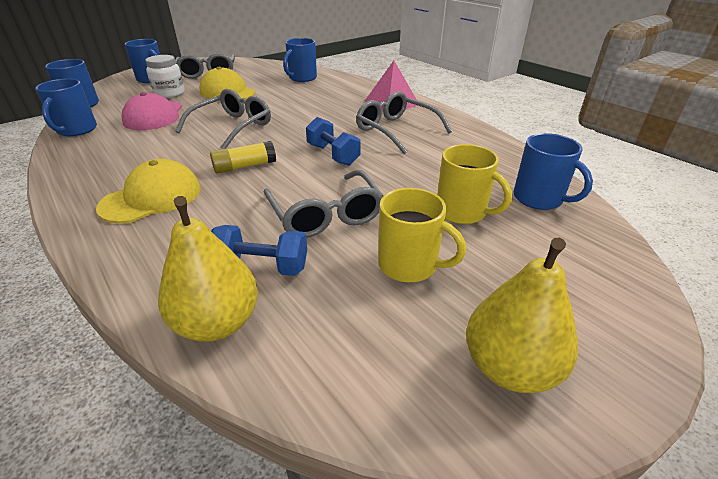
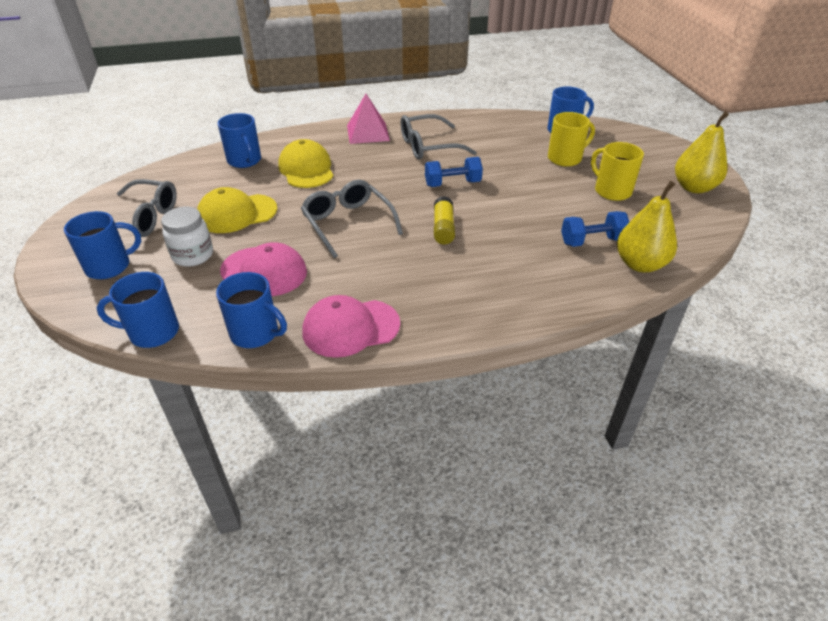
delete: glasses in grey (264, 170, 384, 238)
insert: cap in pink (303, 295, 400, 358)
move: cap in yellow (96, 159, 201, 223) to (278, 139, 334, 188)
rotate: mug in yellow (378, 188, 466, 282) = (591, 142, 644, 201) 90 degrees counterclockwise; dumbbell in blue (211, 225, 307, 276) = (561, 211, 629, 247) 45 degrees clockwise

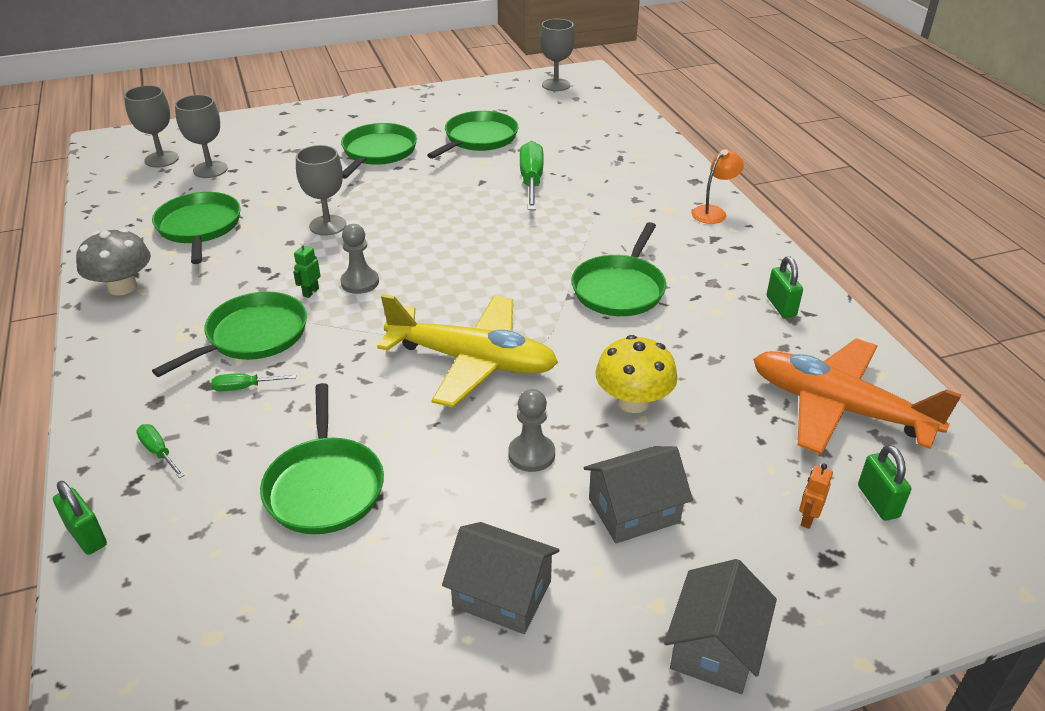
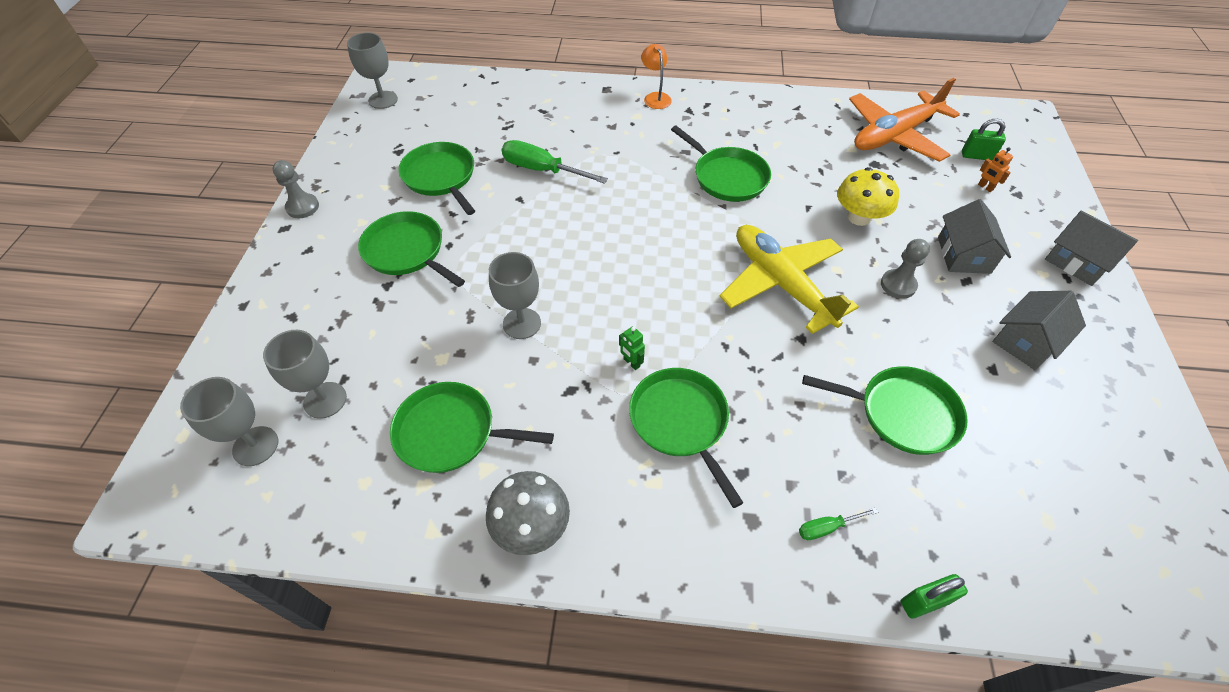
delete: padlock in green (767, 256, 803, 318); screwdriver in green (211, 373, 296, 391)
move: pawn in grey (341, 224, 379, 294) to (273, 160, 319, 218)
rotate: plane in yellow (377, 294, 558, 407) = (720, 225, 859, 334) 75 degrees counterclockwise

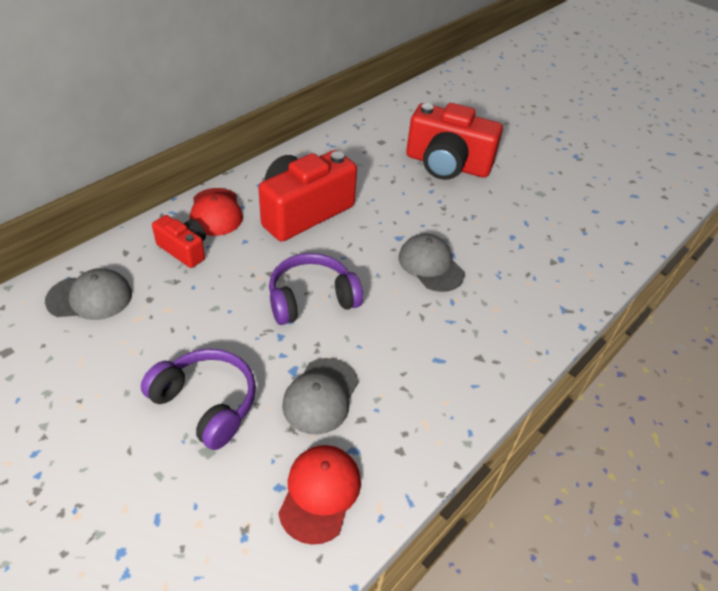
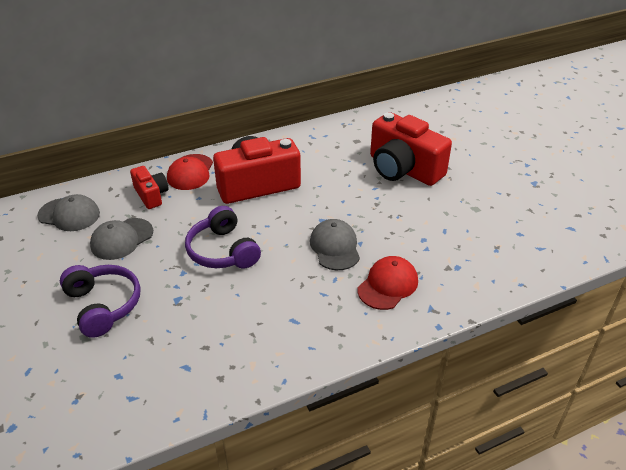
move: cap in grey (282, 358, 358, 434) to (90, 218, 153, 260); cap in red (278, 445, 361, 545) to (358, 256, 418, 310)
rotate: headphones in purple (269, 253, 363, 325) = (185, 206, 261, 269) 120 degrees counterclockwise

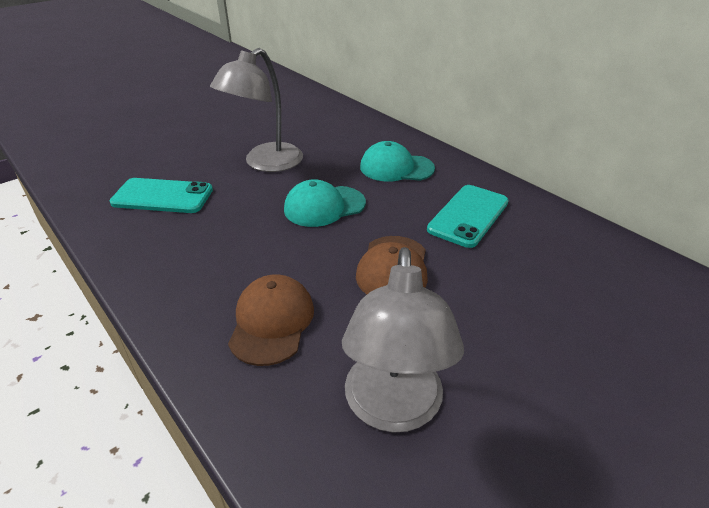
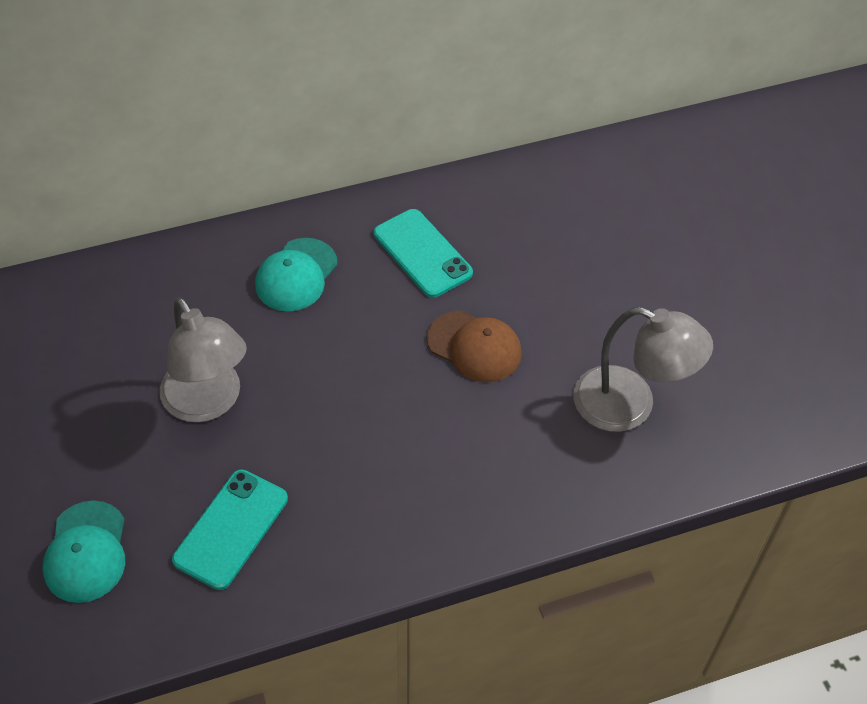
delete: cap in brown (228, 275, 314, 366)
move: cap in turquoise (284, 179, 366, 227) to (42, 500, 125, 603)

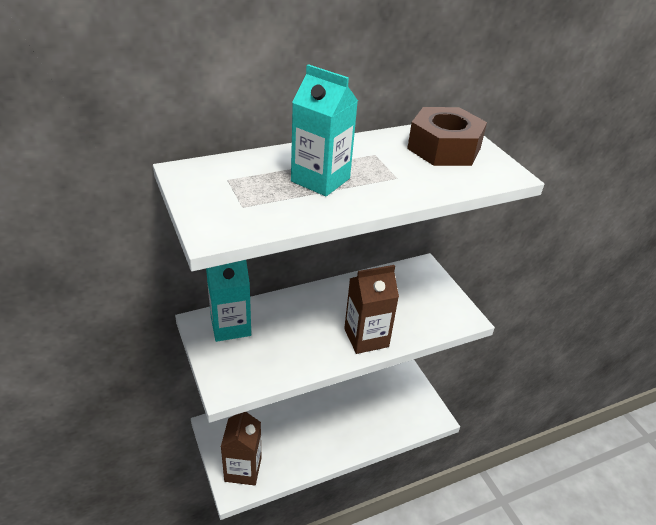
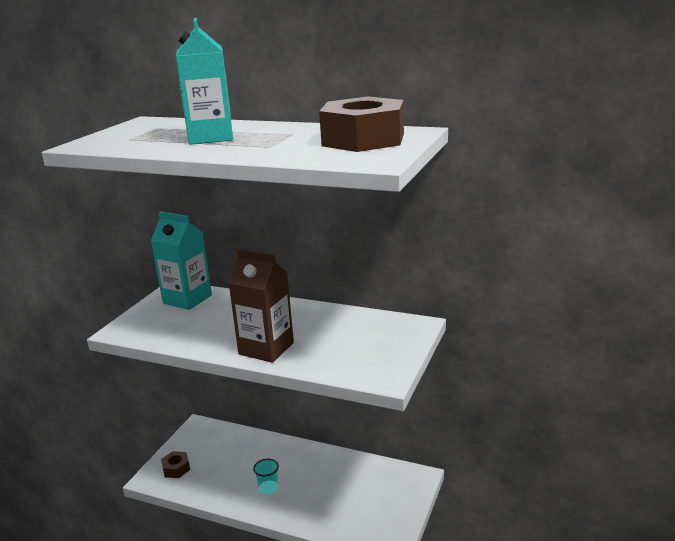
insert: cup in turquoise (253, 459, 279, 494)
replace: carton in brown (221, 412, 262, 485) to nut in brown (161, 451, 190, 478)

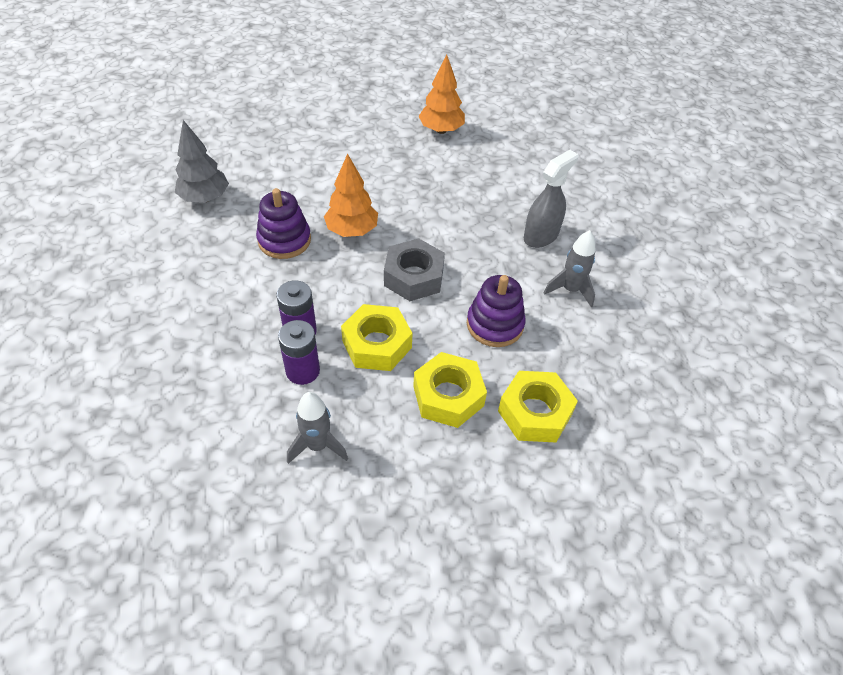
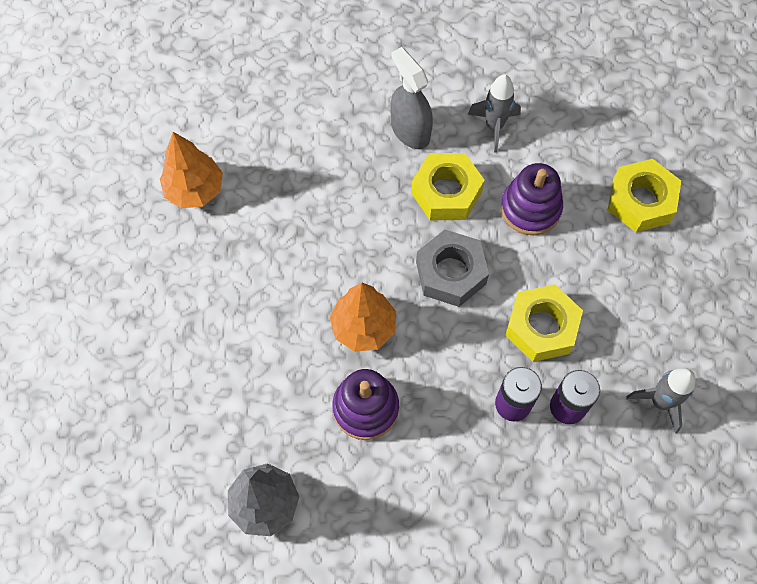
move: nut in yellow (413, 352, 487, 428) to (411, 153, 485, 220)

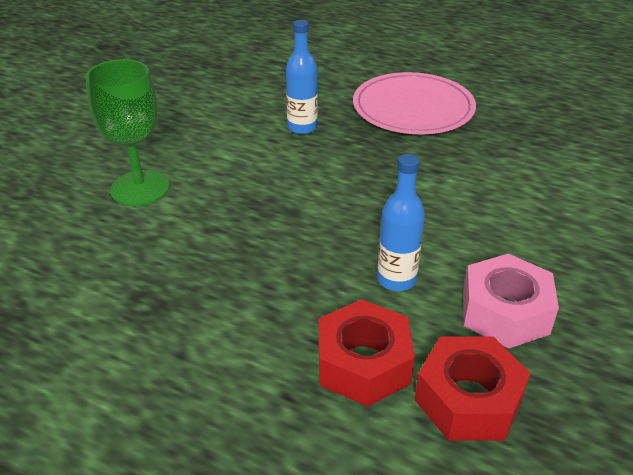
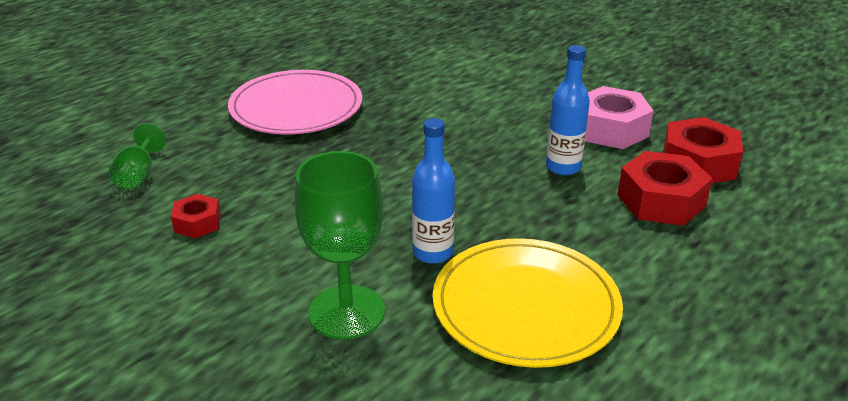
insert: goblet in green (109, 123, 166, 189); nut in red (171, 194, 221, 238); plate in yellow (433, 238, 623, 368)
move: bottle in blue (286, 20, 318, 135) to (412, 118, 455, 264)

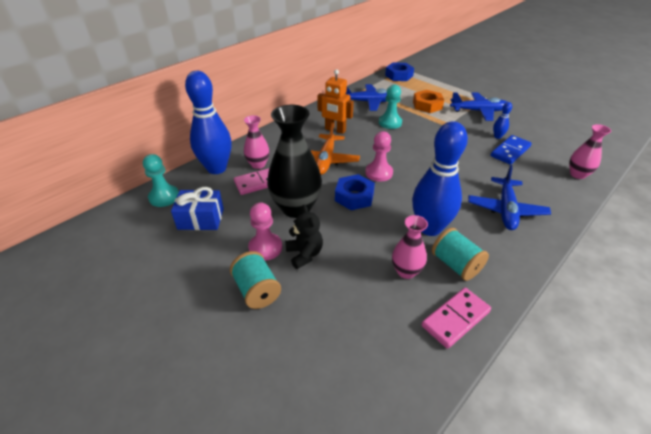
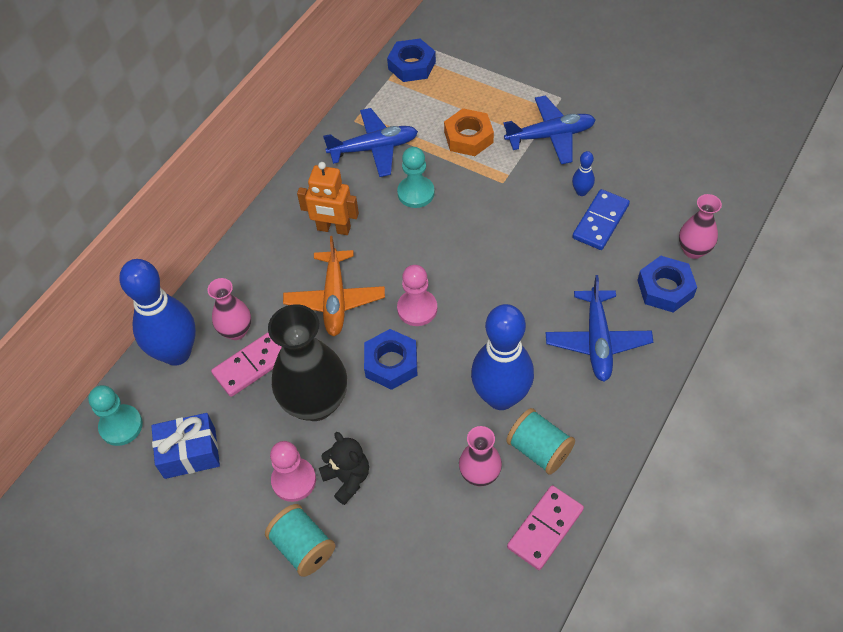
insert: nut in blue (637, 256, 697, 312)

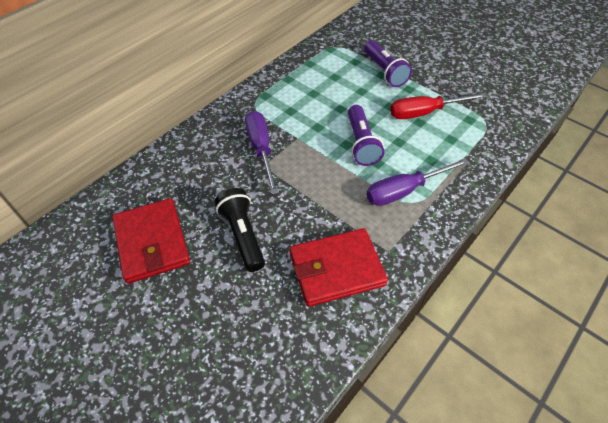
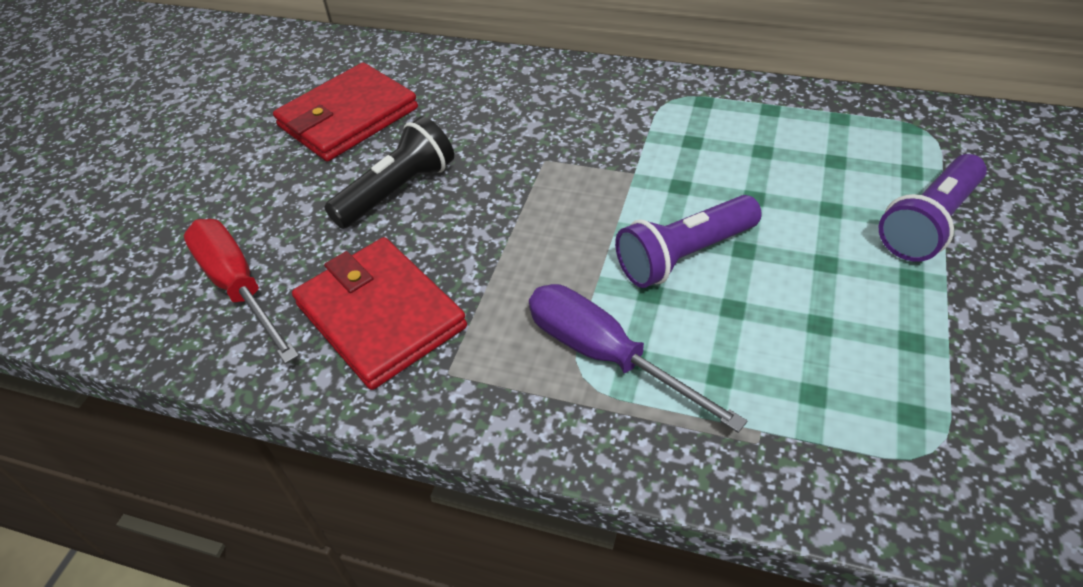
delete: screwdriver in purple (245, 111, 279, 195)
move: screwdriver in red (390, 93, 487, 119) to (184, 219, 299, 364)

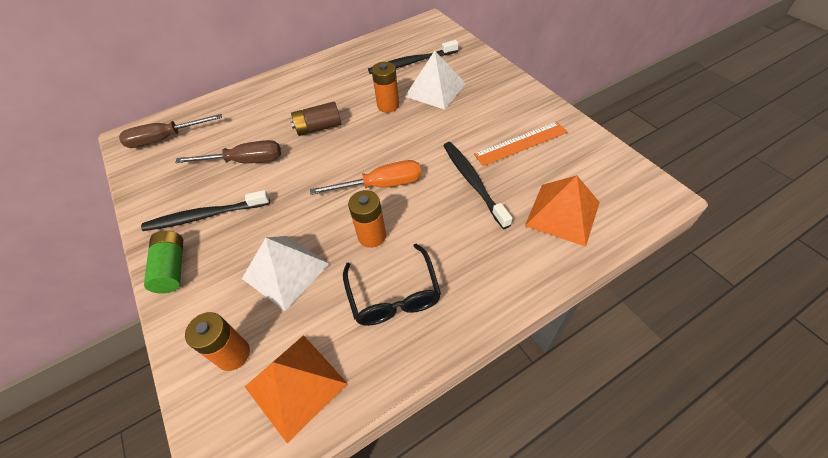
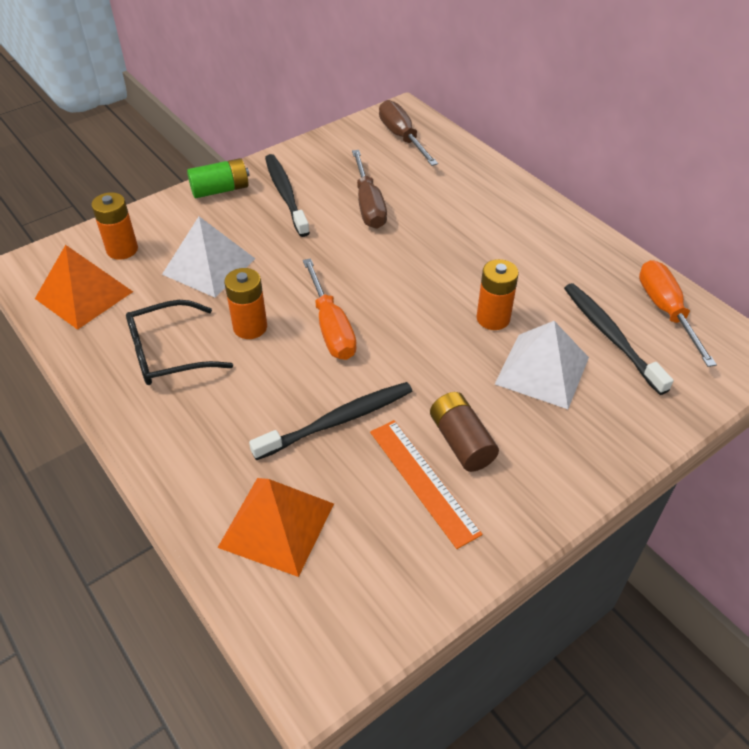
insert: screwdriver in orange (639, 260, 717, 367)
move: battery in brown (291, 102, 341, 136) to (430, 392, 499, 472)

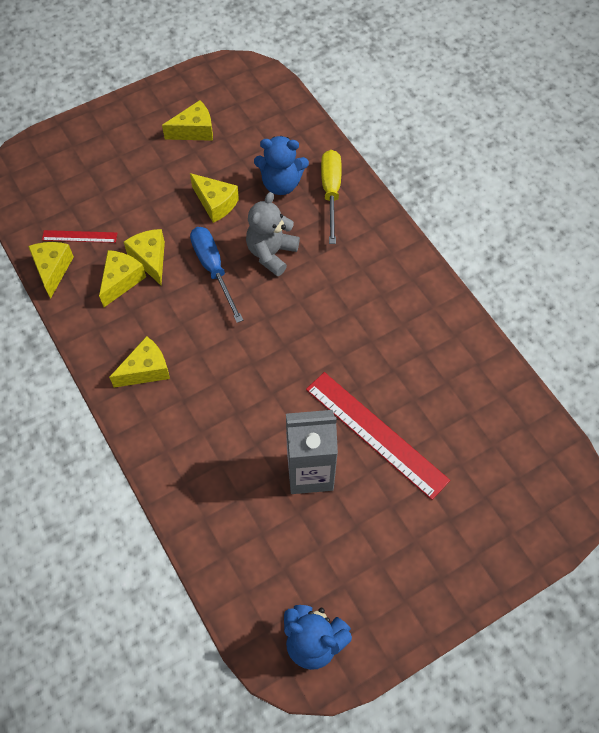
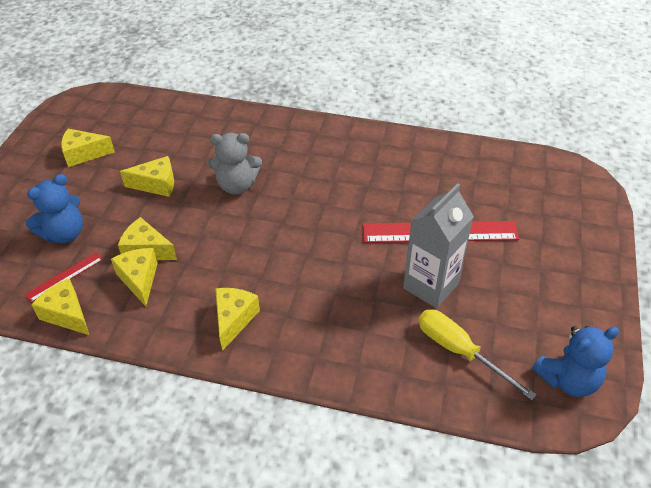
delete: screwdriver in blue (190, 227, 243, 323)
move: teddy bear in blue (254, 136, 309, 195) to (26, 174, 83, 243); screwdriver in yellow (321, 150, 342, 244) to (419, 309, 537, 400)
rotate: cheese in yellow (162, 100, 213, 141) = (61, 129, 115, 167) 120 degrees counterclockwise; teddy bear in grey (246, 192, 300, 276) = (208, 133, 262, 194) 75 degrees counterclockwise

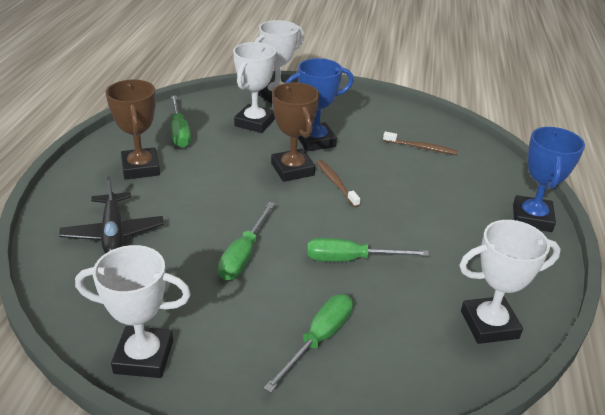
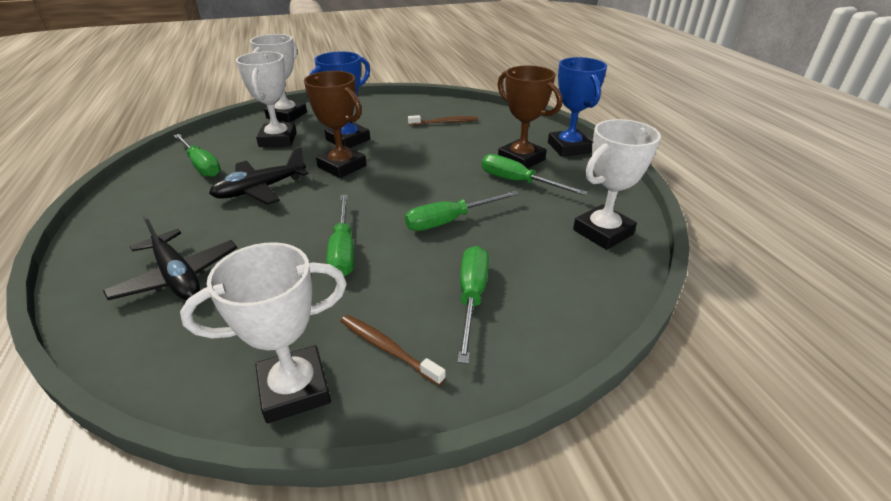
insert: plane in black (209, 146, 309, 205); screwdriver in green (482, 154, 588, 196)
move: trophy in brown (105, 79, 160, 180) to (497, 65, 562, 169); toothbrush in brown (317, 160, 361, 207) to (341, 315, 446, 386)

